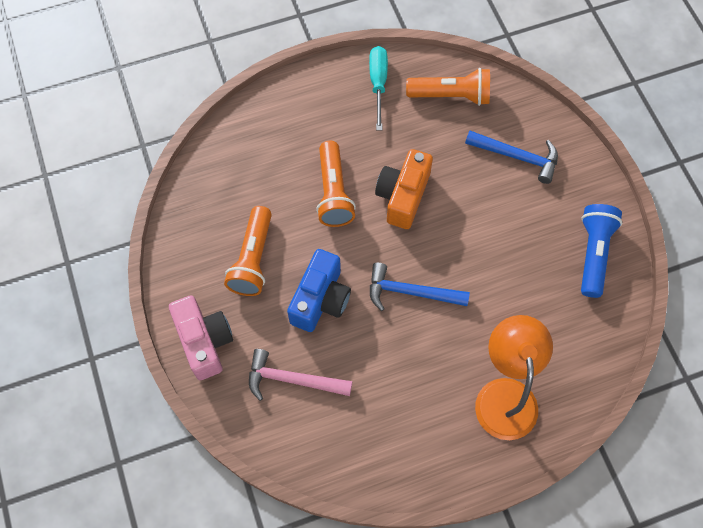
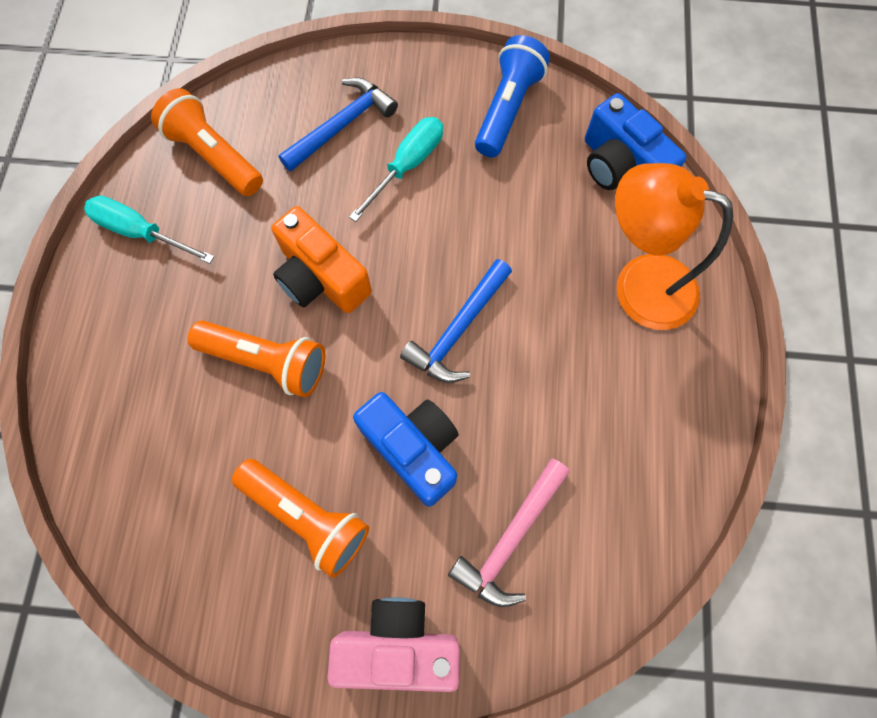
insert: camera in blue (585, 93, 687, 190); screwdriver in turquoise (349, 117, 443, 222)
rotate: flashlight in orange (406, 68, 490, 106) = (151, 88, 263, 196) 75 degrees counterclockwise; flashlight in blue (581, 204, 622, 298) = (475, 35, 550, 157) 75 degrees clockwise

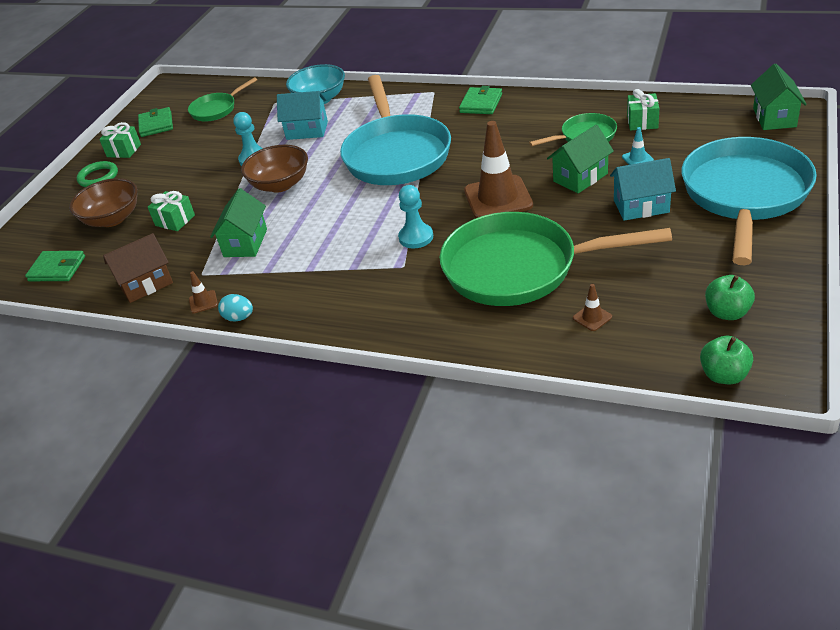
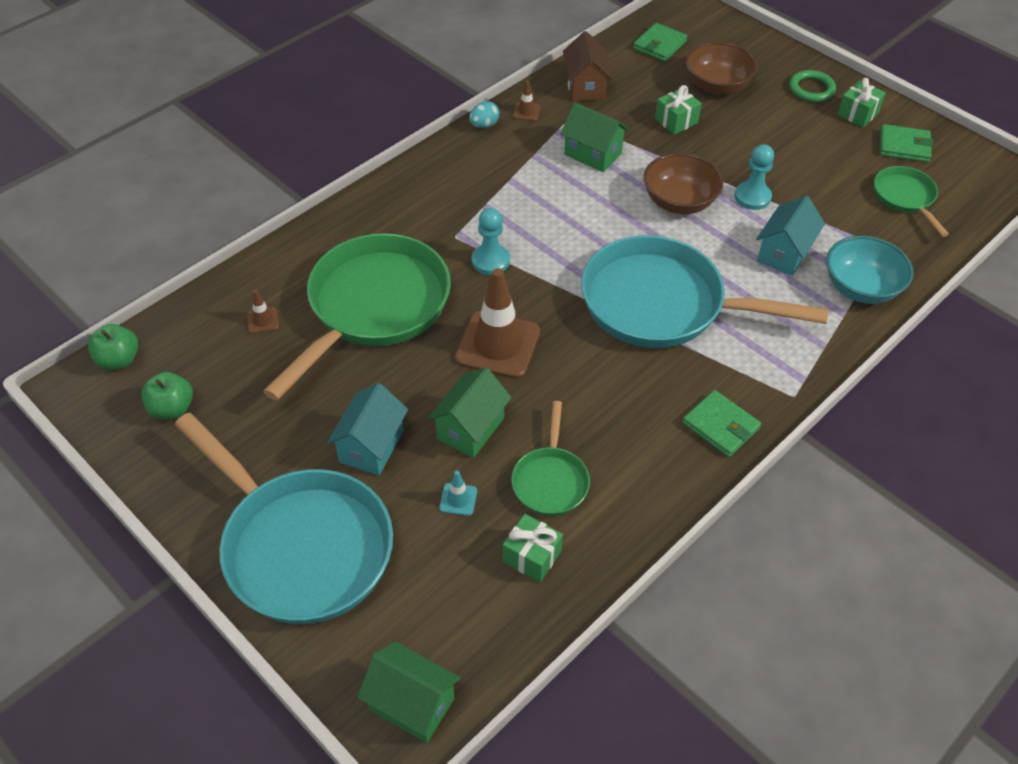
rotate: house in green (547, 125, 614, 193) = (428, 367, 512, 458) 45 degrees clockwise

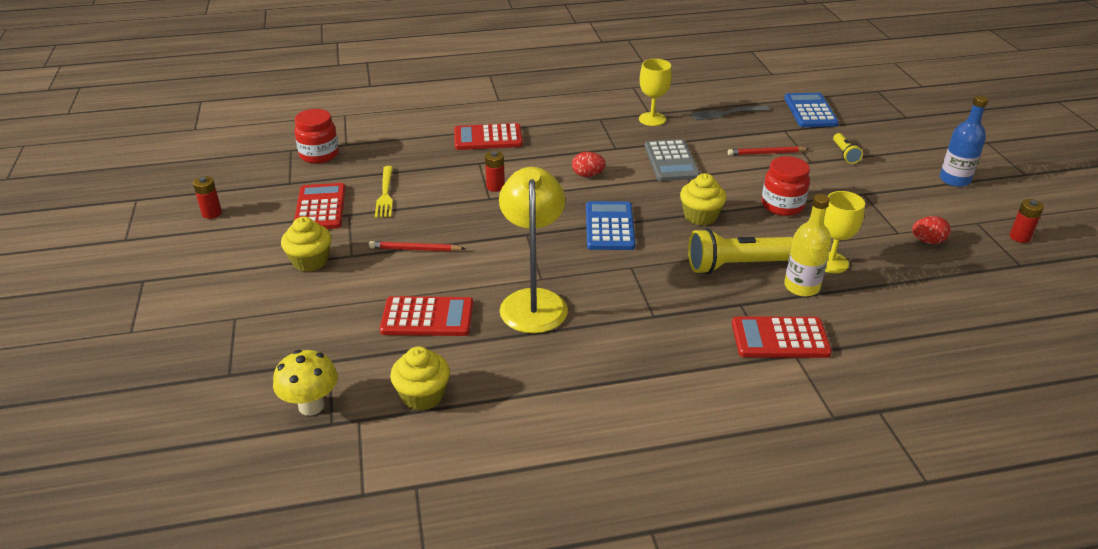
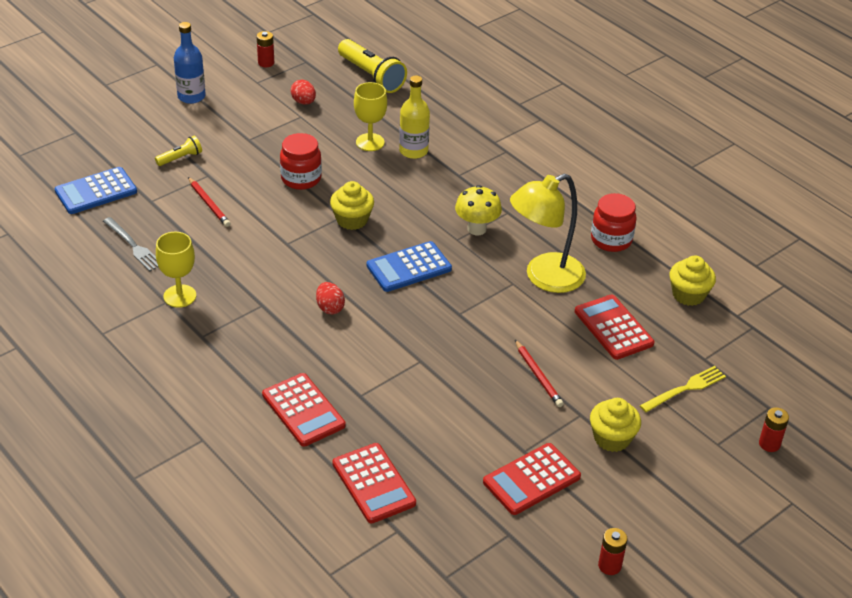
delete: calculator in grey (645, 139, 700, 181)
move: jar in red (294, 109, 339, 164) to (591, 193, 637, 252); battery in red (485, 151, 505, 192) to (759, 407, 789, 452); fork in yellow (375, 166, 393, 218) to (640, 366, 726, 412); flashlight in yellow (688, 228, 793, 274) to (338, 39, 407, 93); calculator in red (732, 316, 832, 358) to (332, 443, 416, 524); mushroom in yellow (273, 350, 338, 416) to (455, 185, 502, 235)

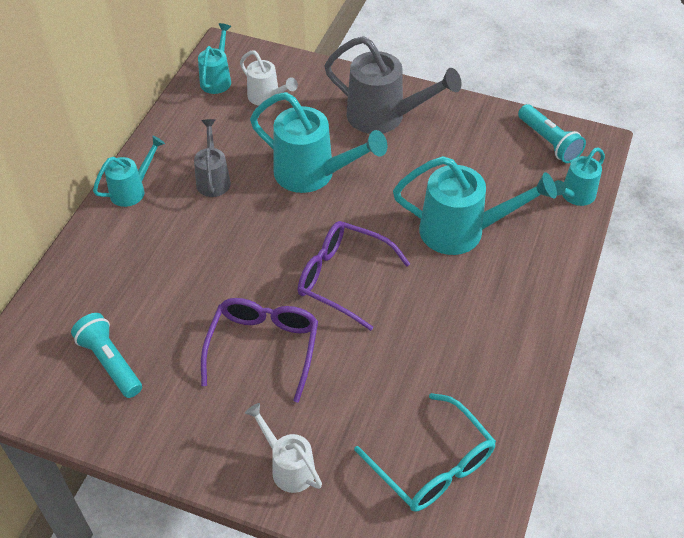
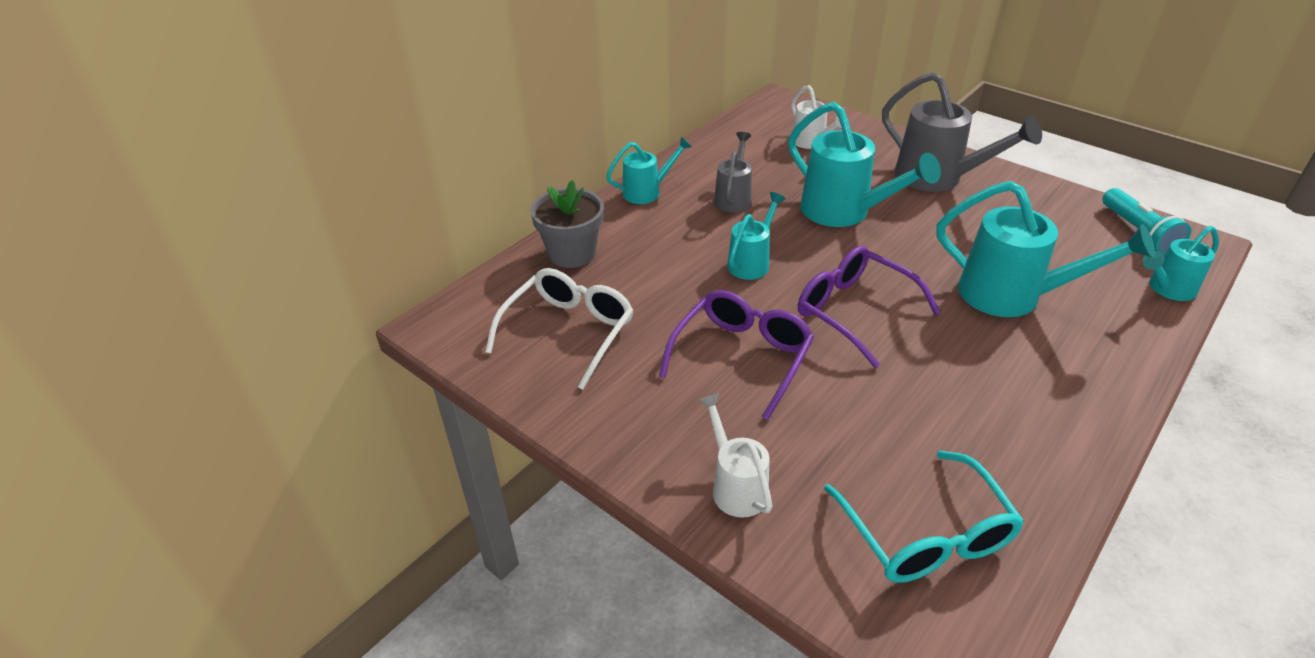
insert: flower pot in grey (530, 180, 604, 268)
move: watering can in turquoise (198, 23, 231, 94) to (727, 192, 786, 280)
replace: flashlight in turquoise (71, 313, 142, 398) to glasses in white (485, 268, 633, 390)

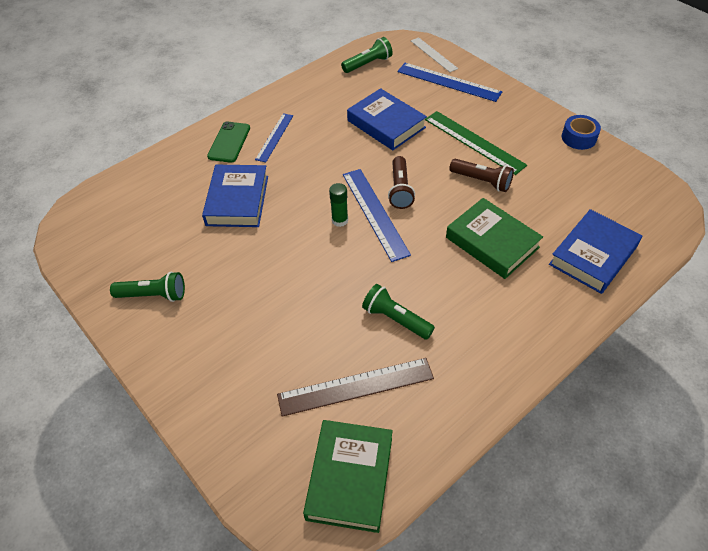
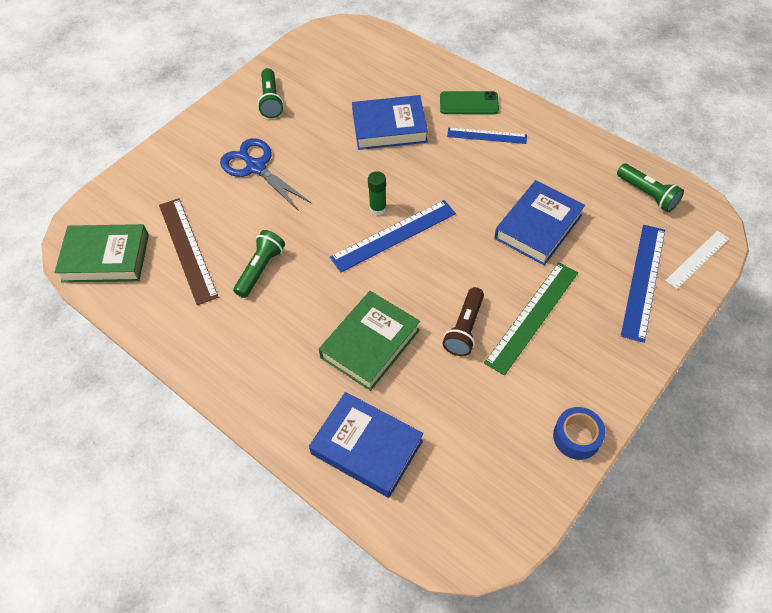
delete: flashlight in brown (388, 156, 415, 209)
insert: scissors in blue (220, 138, 311, 211)

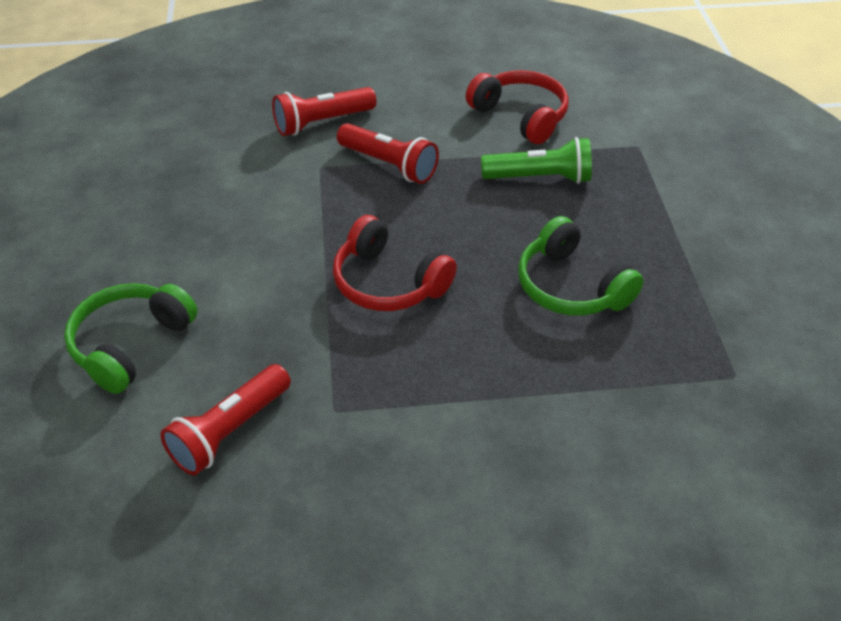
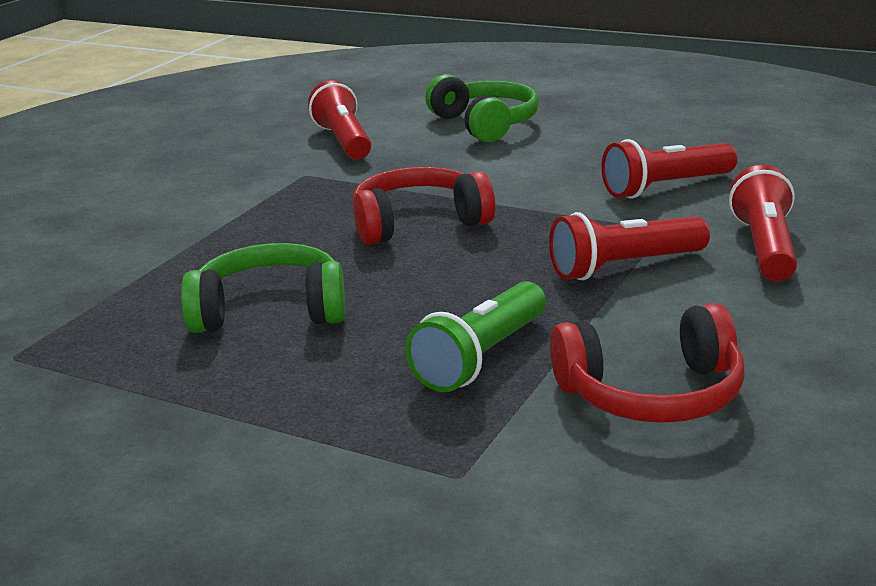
insert: flashlight in red (601, 139, 737, 198)

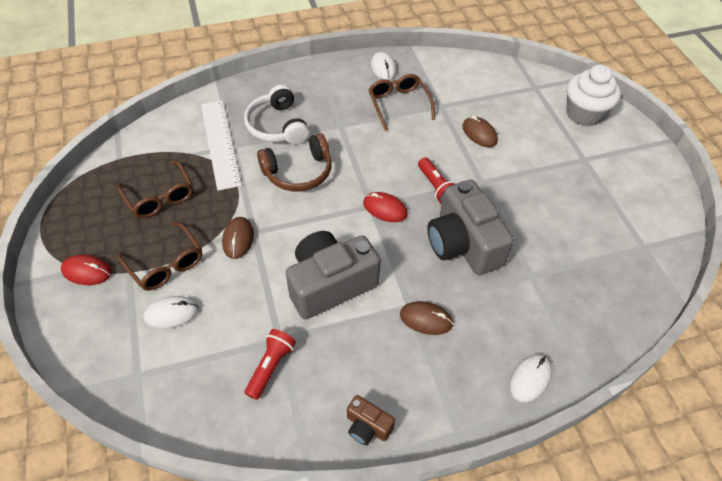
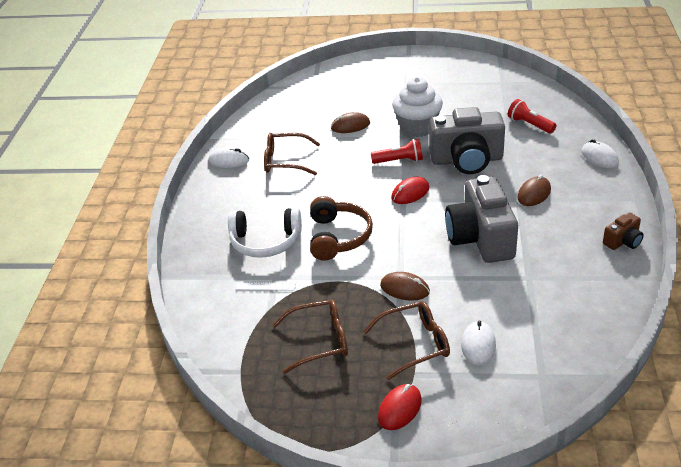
move: cupcake in white (566, 65, 621, 126) to (392, 77, 443, 137); flashlight in red (245, 329, 296, 400) to (508, 99, 557, 133)
resize: ruler in white (201, 100, 242, 191) = (236, 282, 296, 291) x0.43

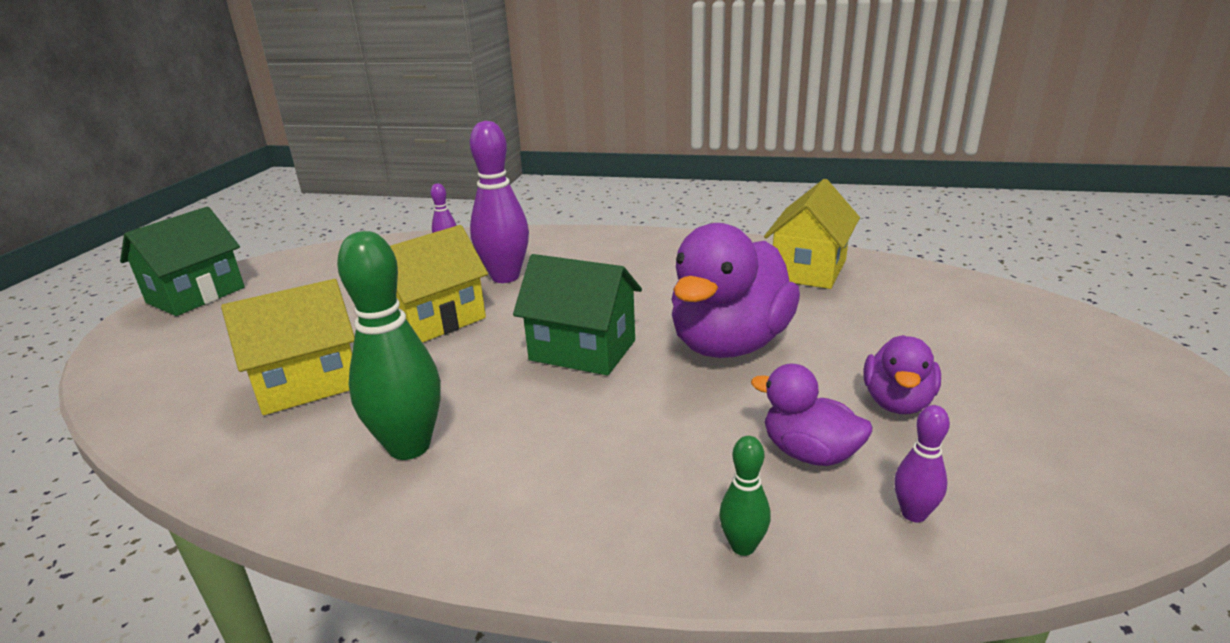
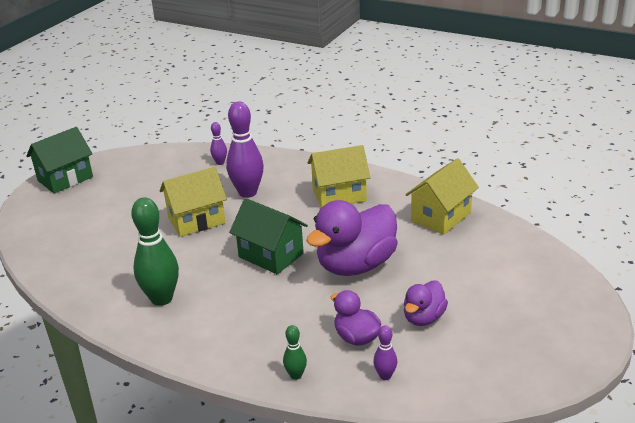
move: house in yellow (221, 279, 355, 415) to (307, 145, 370, 208)

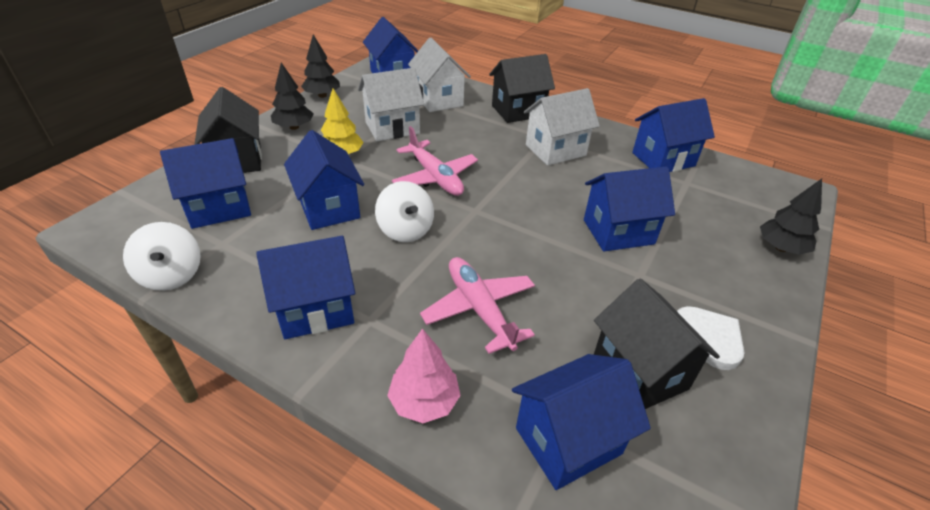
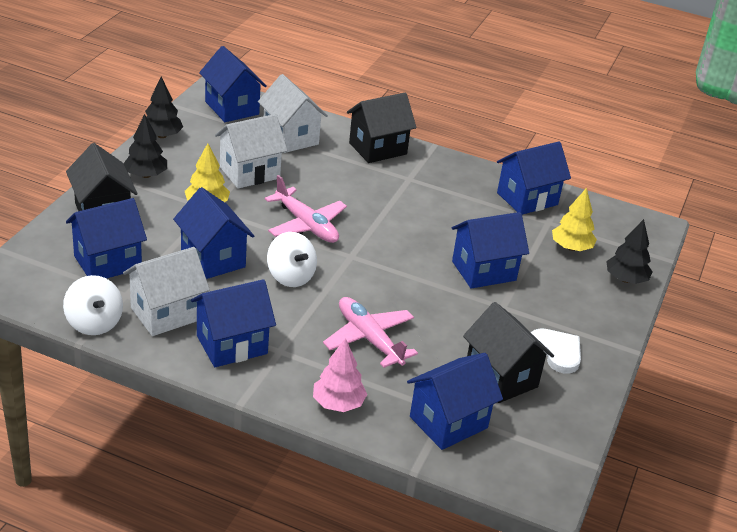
insert: tree in yellow (552, 188, 597, 251)
move: house in white (524, 88, 600, 166) to (123, 247, 210, 336)

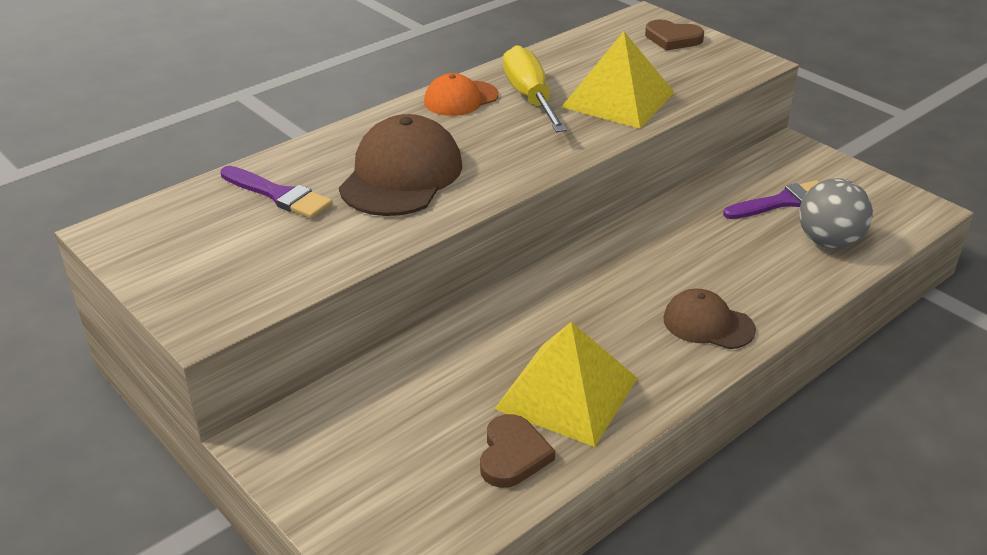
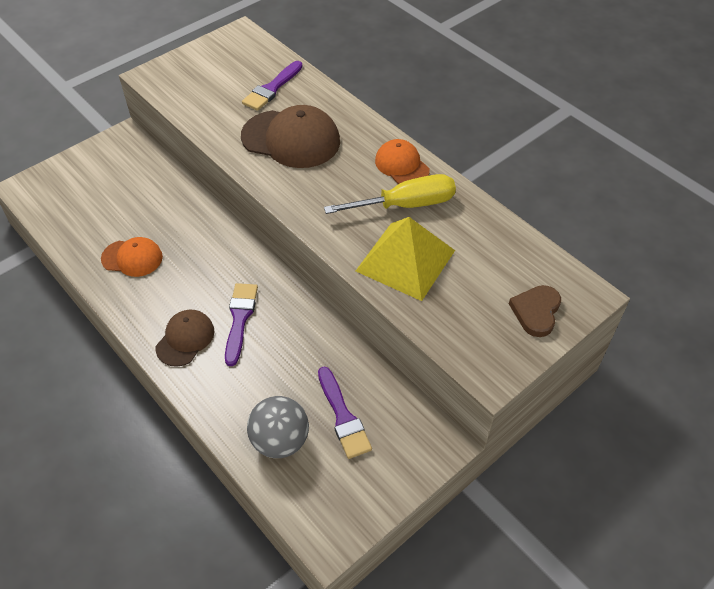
delete: heart in brown (480, 414, 555, 488)
insert: brush in purple (225, 283, 258, 366)
replace: pyramid in yellow (495, 322, 638, 447) to cap in orange (101, 237, 163, 277)

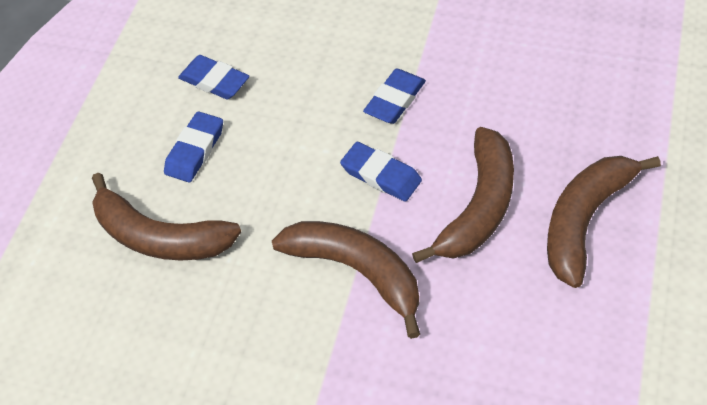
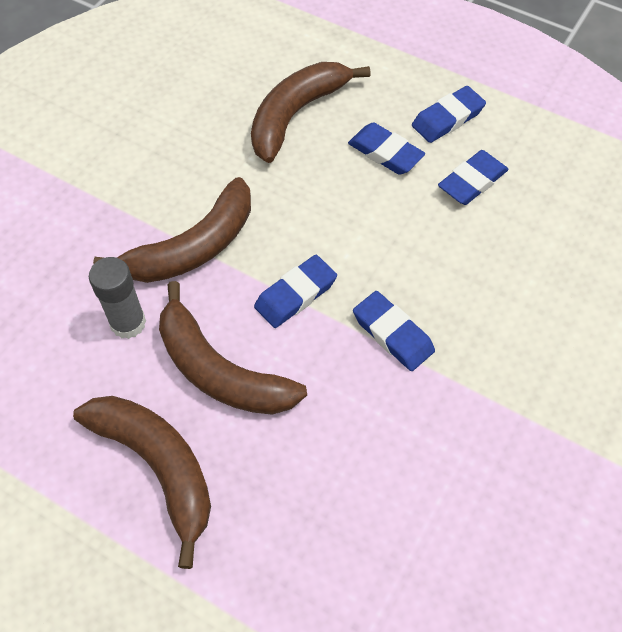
insert: eraser in blue (412, 86, 486, 143); glue stick in grey (89, 257, 146, 339)

